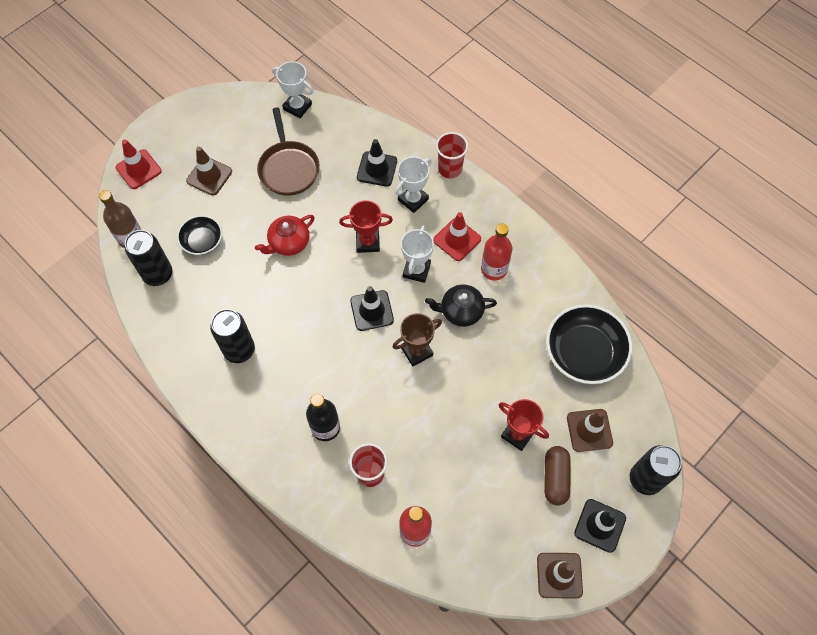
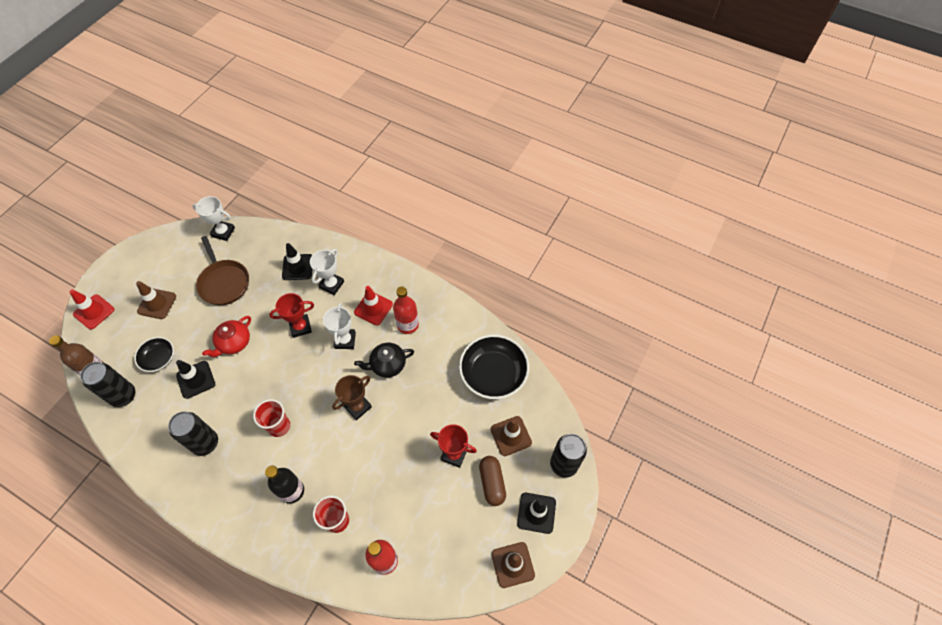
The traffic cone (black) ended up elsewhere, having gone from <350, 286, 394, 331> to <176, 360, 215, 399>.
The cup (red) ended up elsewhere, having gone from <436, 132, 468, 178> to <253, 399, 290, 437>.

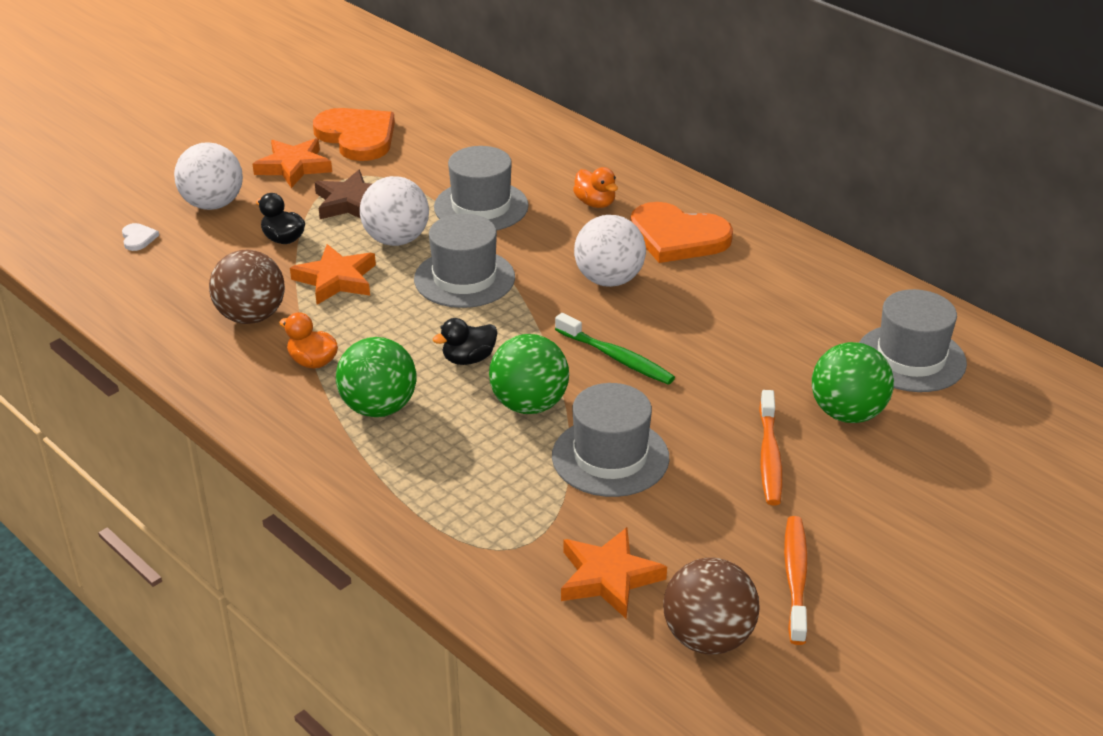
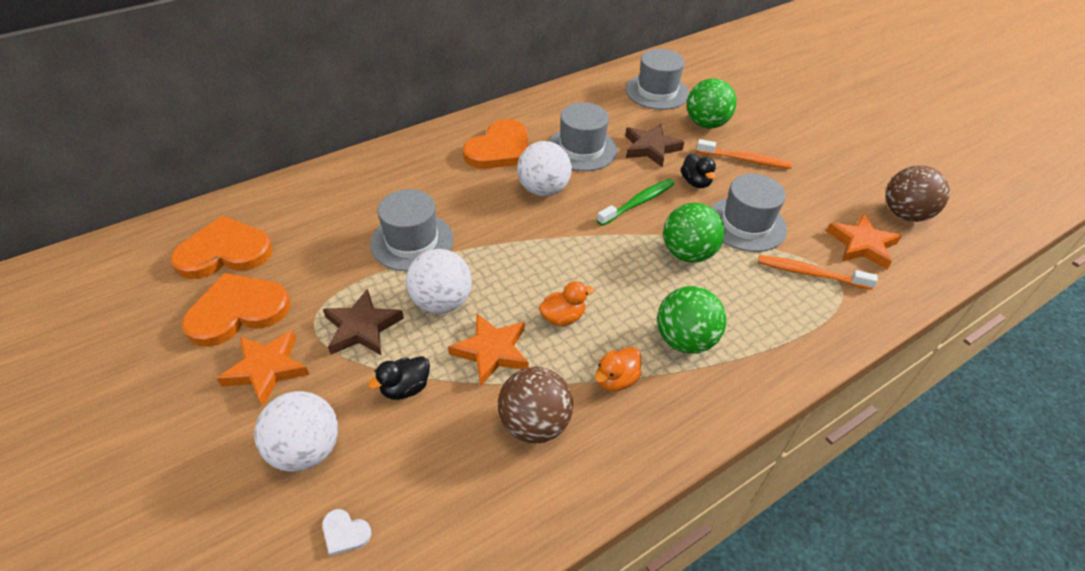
The heart (white) at <122, 223, 159, 251> ended up facing another way, 150 degrees counterclockwise from before.
The hat (grey) ended up elsewhere, having gone from <414, 214, 515, 308> to <548, 102, 617, 171>.
The duck (black) ended up elsewhere, having gone from <433, 318, 497, 365> to <681, 153, 716, 188>.
The duck (orange) ended up elsewhere, having gone from <573, 167, 618, 208> to <539, 281, 594, 326>.
The toothbrush (orange) ended up elsewhere, having gone from <784, 516, 808, 645> to <758, 255, 878, 290>.
The second view gained the heart (orange) at <171, 216, 273, 279>.
The second view gained the star (brown) at <625, 123, 684, 167>.

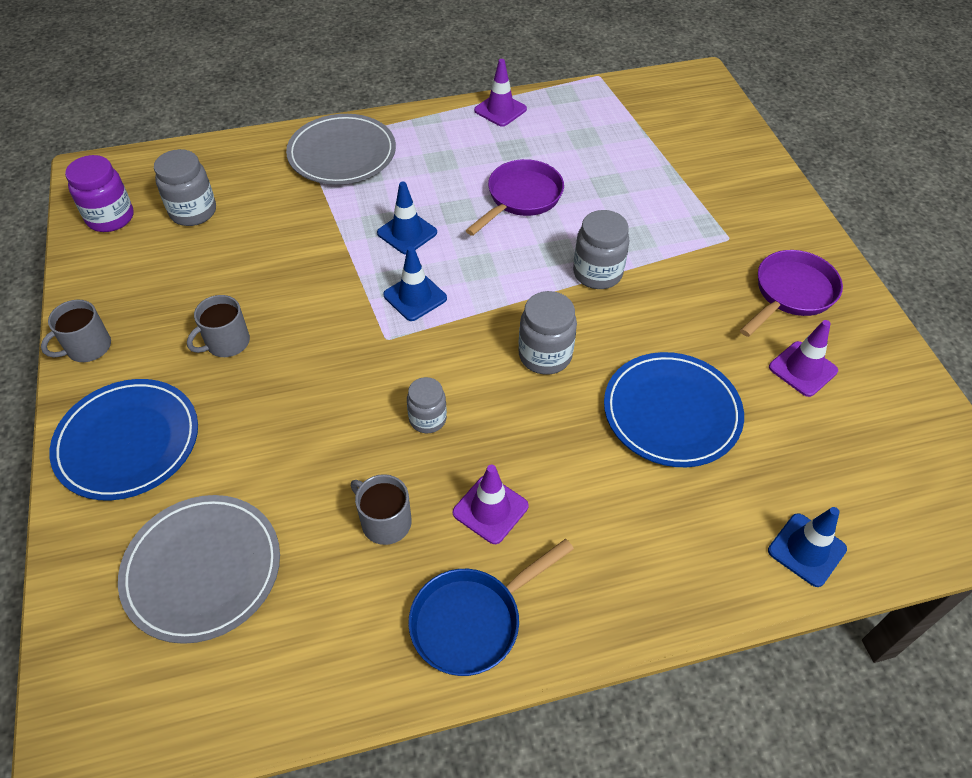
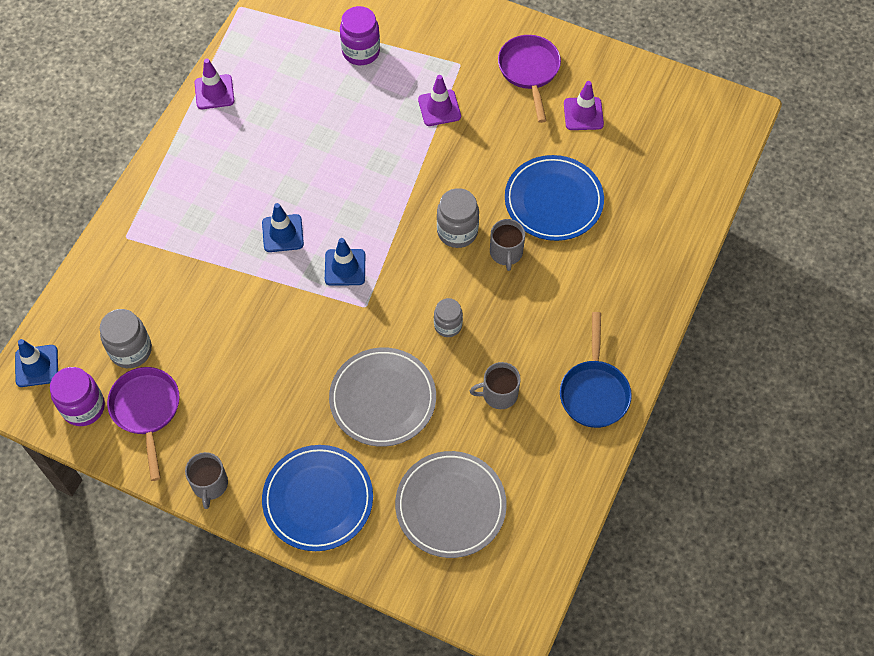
The mug (grey) ended up elsewhere, having gone from <187, 295, 250, 357> to <490, 219, 525, 271>.
The plate (grey) ended up elsewhere, having gone from <286, 114, 396, 185> to <329, 348, 436, 447>.
The traffic cone (purple) ended up elsewhere, having gone from <453, 465, 529, 544> to <418, 75, 461, 126>.
The pan (purple) ended up elsewhere, having gone from <466, 159, 564, 236> to <107, 367, 180, 481>.
The second view lost the jar (grey) at <573, 210, 630, 289>.
The traffic cone (blue) ended up elsewhere, having gone from <768, 507, 847, 587> to <15, 339, 58, 387>.
The second view gained the jar (purple) at <340, 6, 380, 65>.

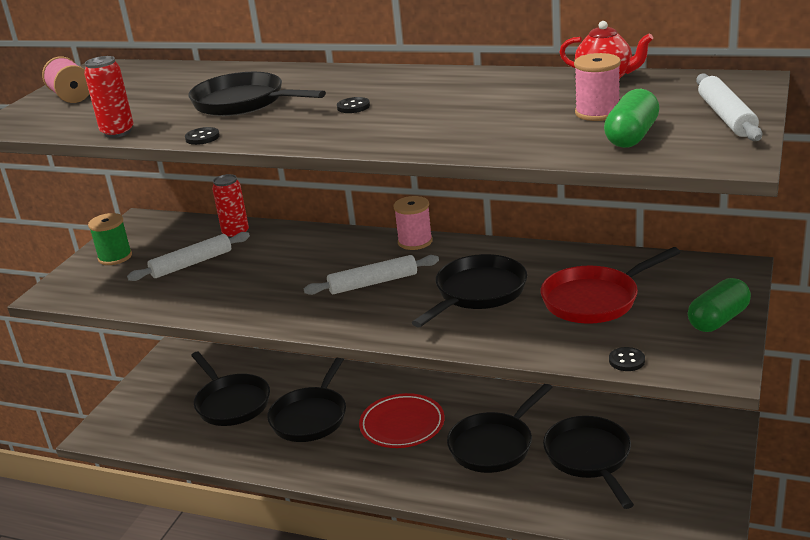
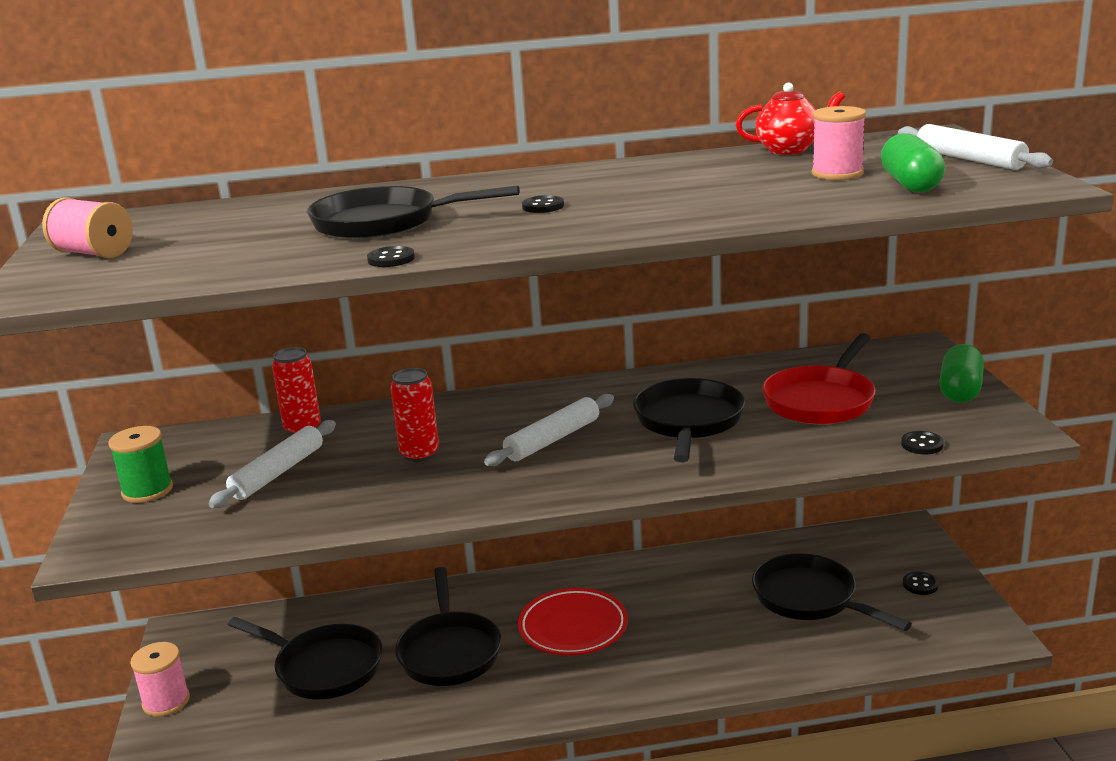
The can (red) ended up elsewhere, having gone from <84, 56, 134, 138> to <391, 368, 439, 462>.
The spool (pink) ended up elsewhere, having gone from <394, 196, 433, 250> to <130, 642, 190, 717>.
The second view lost the pan (black) at <447, 384, 552, 473>.
The second view gained the button (black) at <903, 572, 939, 595>.

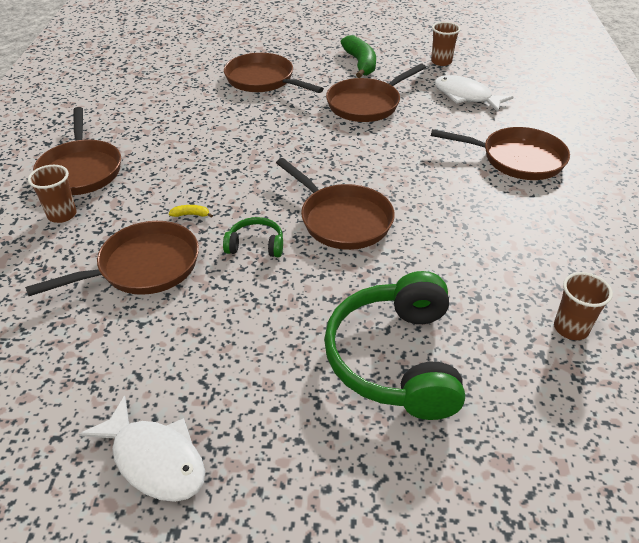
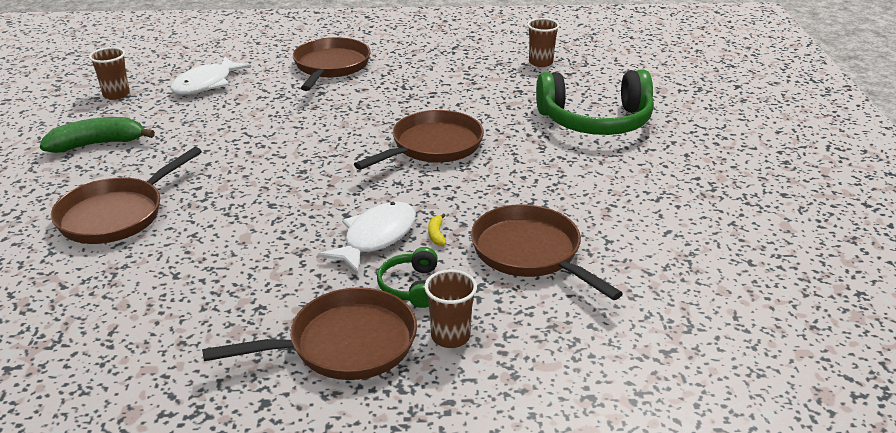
The fish (white) ended up elsewhere, having gone from <79, 395, 205, 502> to <317, 202, 416, 273>.
The headphones (green) ended up elsewhere, having gone from <223, 217, 283, 257> to <377, 247, 438, 308>.
The second view lost the pan (brown) at <326, 64, 426, 122>.

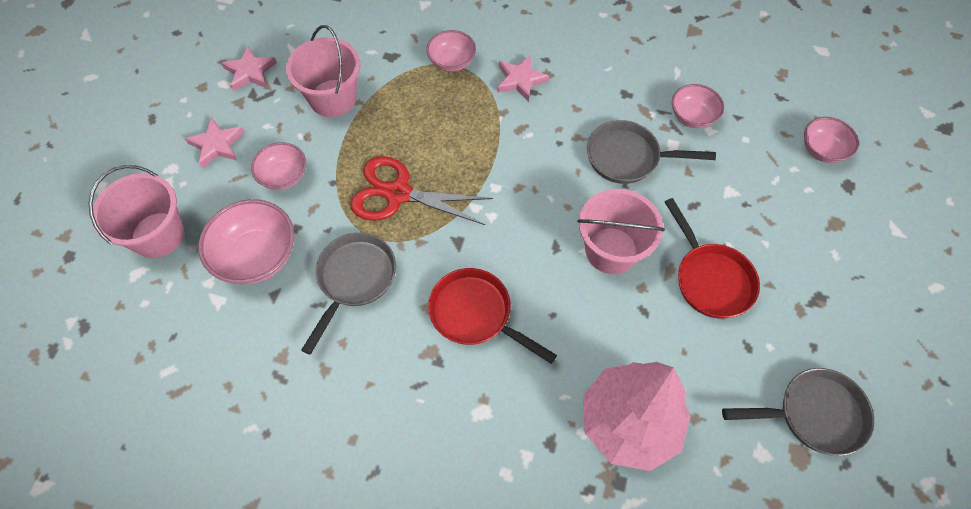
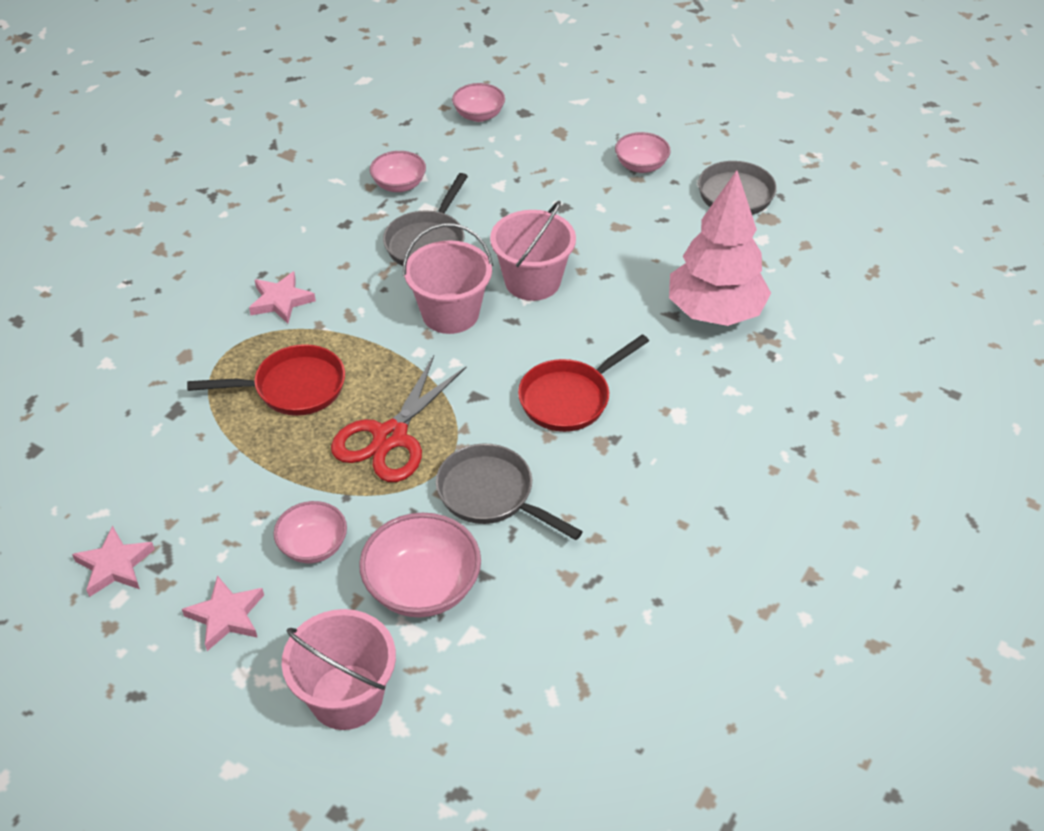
The bucket (pink) ended up elsewhere, having gone from <286, 25, 360, 117> to <403, 223, 493, 334>.
The bowl (pink) ended up elsewhere, having gone from <426, 30, 476, 72> to <615, 132, 671, 173>.
The pan (red) ended up elsewhere, having gone from <665, 198, 760, 319> to <187, 344, 345, 416>.

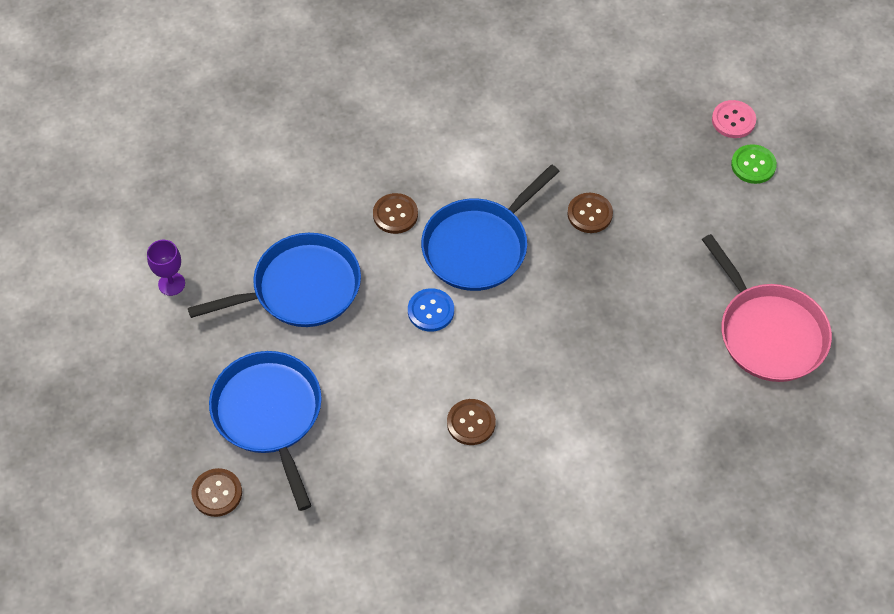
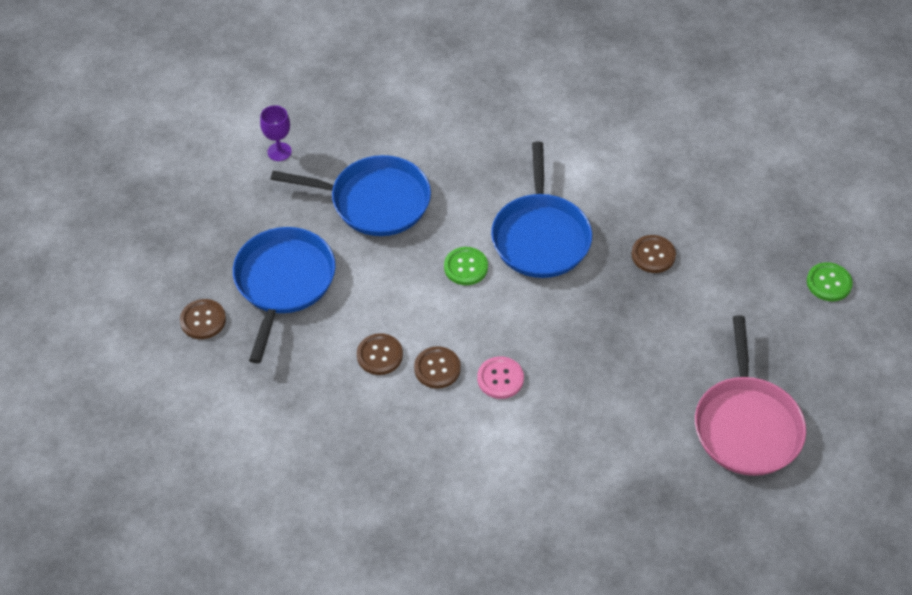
The button (brown) ended up elsewhere, having gone from <373, 193, 418, 234> to <357, 333, 403, 375>.
What was the button (blue) at <408, 288, 454, 332> turned into the button (green) at <444, 247, 488, 285>.
The pan (blue) at <421, 164, 560, 291> ended up facing another way, 75 degrees counterclockwise from before.
The button (pink) ended up elsewhere, having gone from <712, 100, 756, 138> to <477, 356, 524, 399>.

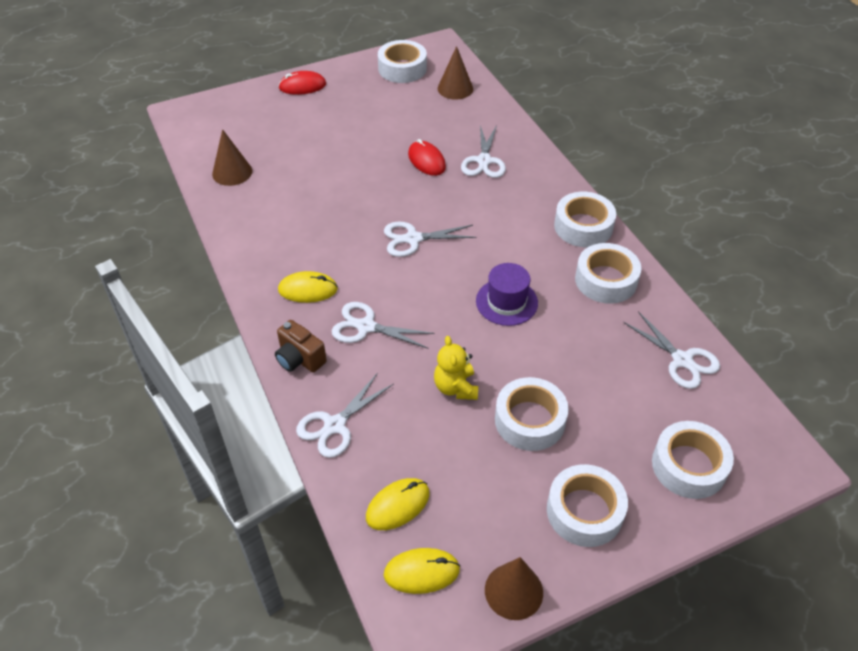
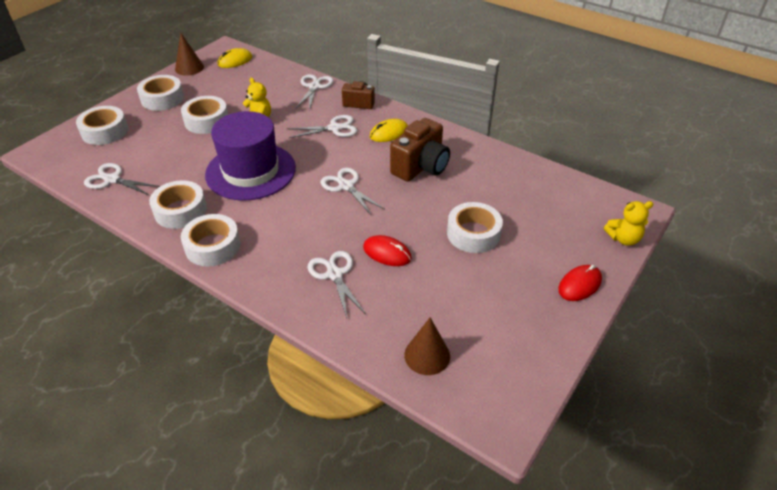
The second view lost the cone (brown) at <212, 129, 252, 186>.
The second view lost the mouse (yellow) at <366, 478, 430, 530>.
The tape (white) ended up elsewhere, having gone from <378, 40, 427, 83> to <447, 202, 503, 253>.
The scissors (white) at <384, 222, 477, 257> ended up facing another way, 90 degrees counterclockwise from before.
The size of the hat (purple) at <476, 263, 538, 326> changed by a factor of 1.89.
The second view gained the camera (brown) at <390, 118, 450, 182>.
The second view gained the teddy bear (yellow) at <604, 201, 653, 246>.

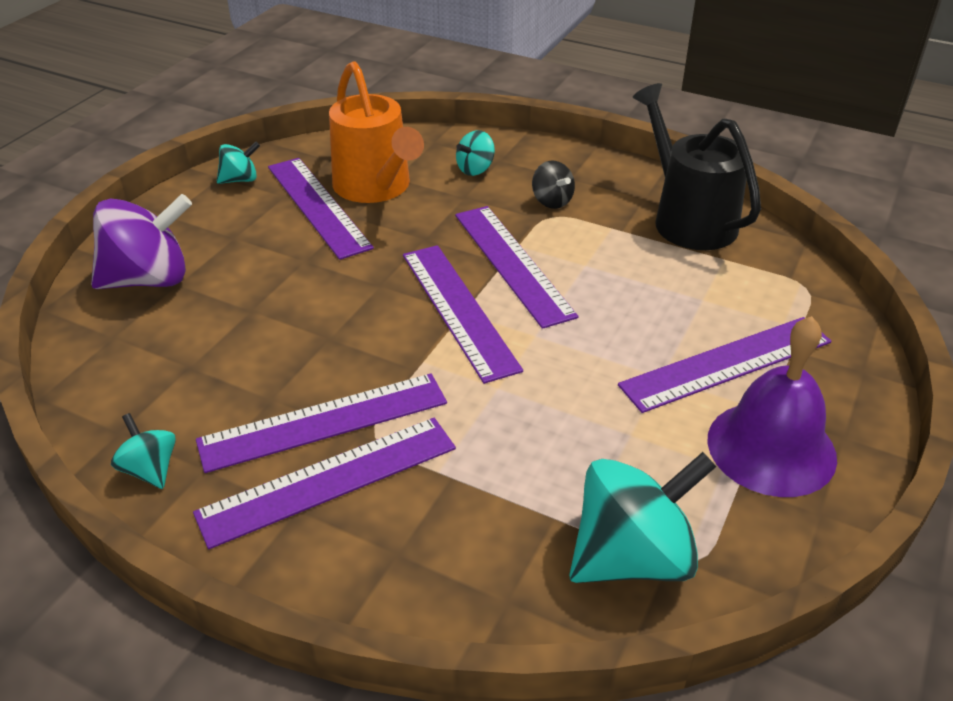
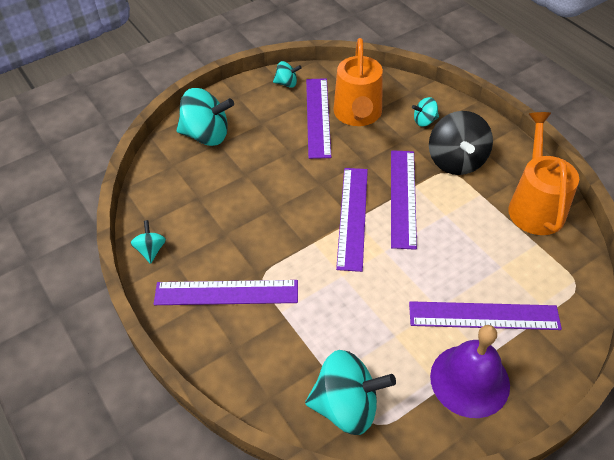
What was the spinning top (purple) at <91, 194, 192, 289> turned into the spinning top (turquoise) at <176, 88, 234, 146>.
The second view lost the ruler (purple) at <196, 373, 447, 473>.
The size of the spinning top (black) at <532, 160, 575, 209> changed by a factor of 2.00.
What was the watering can (black) at <633, 83, 761, 250> turned into the watering can (orange) at <508, 112, 579, 235>.

